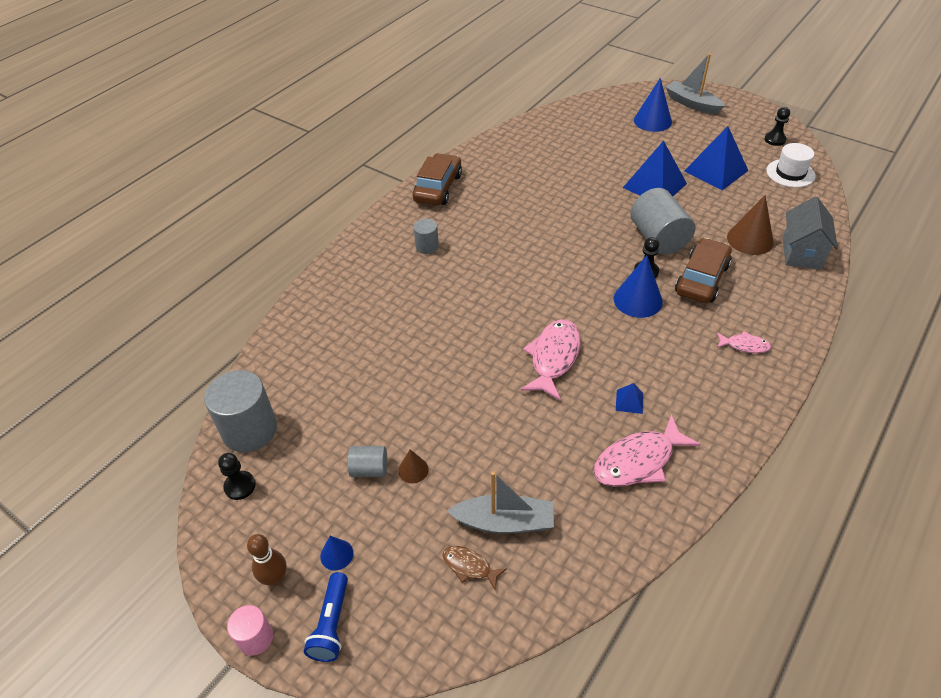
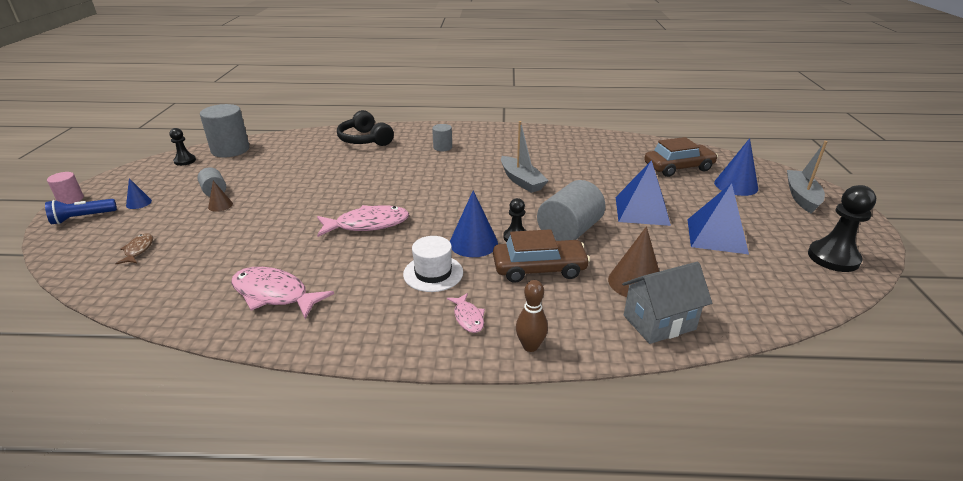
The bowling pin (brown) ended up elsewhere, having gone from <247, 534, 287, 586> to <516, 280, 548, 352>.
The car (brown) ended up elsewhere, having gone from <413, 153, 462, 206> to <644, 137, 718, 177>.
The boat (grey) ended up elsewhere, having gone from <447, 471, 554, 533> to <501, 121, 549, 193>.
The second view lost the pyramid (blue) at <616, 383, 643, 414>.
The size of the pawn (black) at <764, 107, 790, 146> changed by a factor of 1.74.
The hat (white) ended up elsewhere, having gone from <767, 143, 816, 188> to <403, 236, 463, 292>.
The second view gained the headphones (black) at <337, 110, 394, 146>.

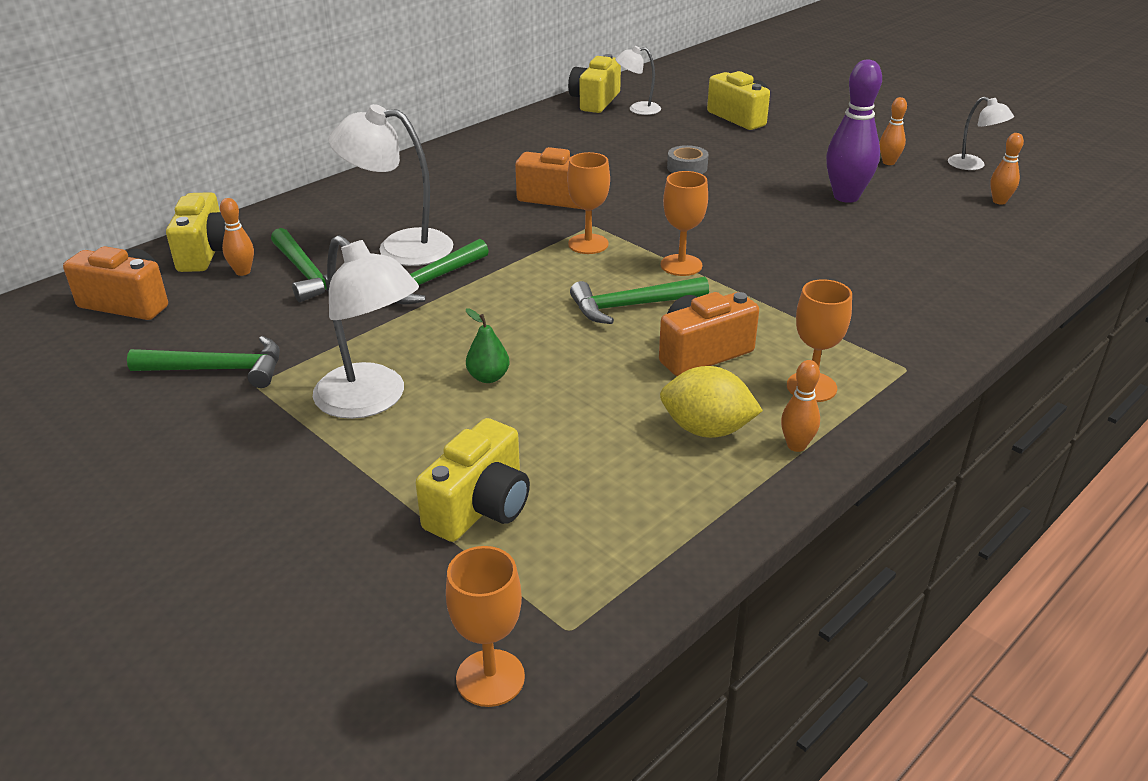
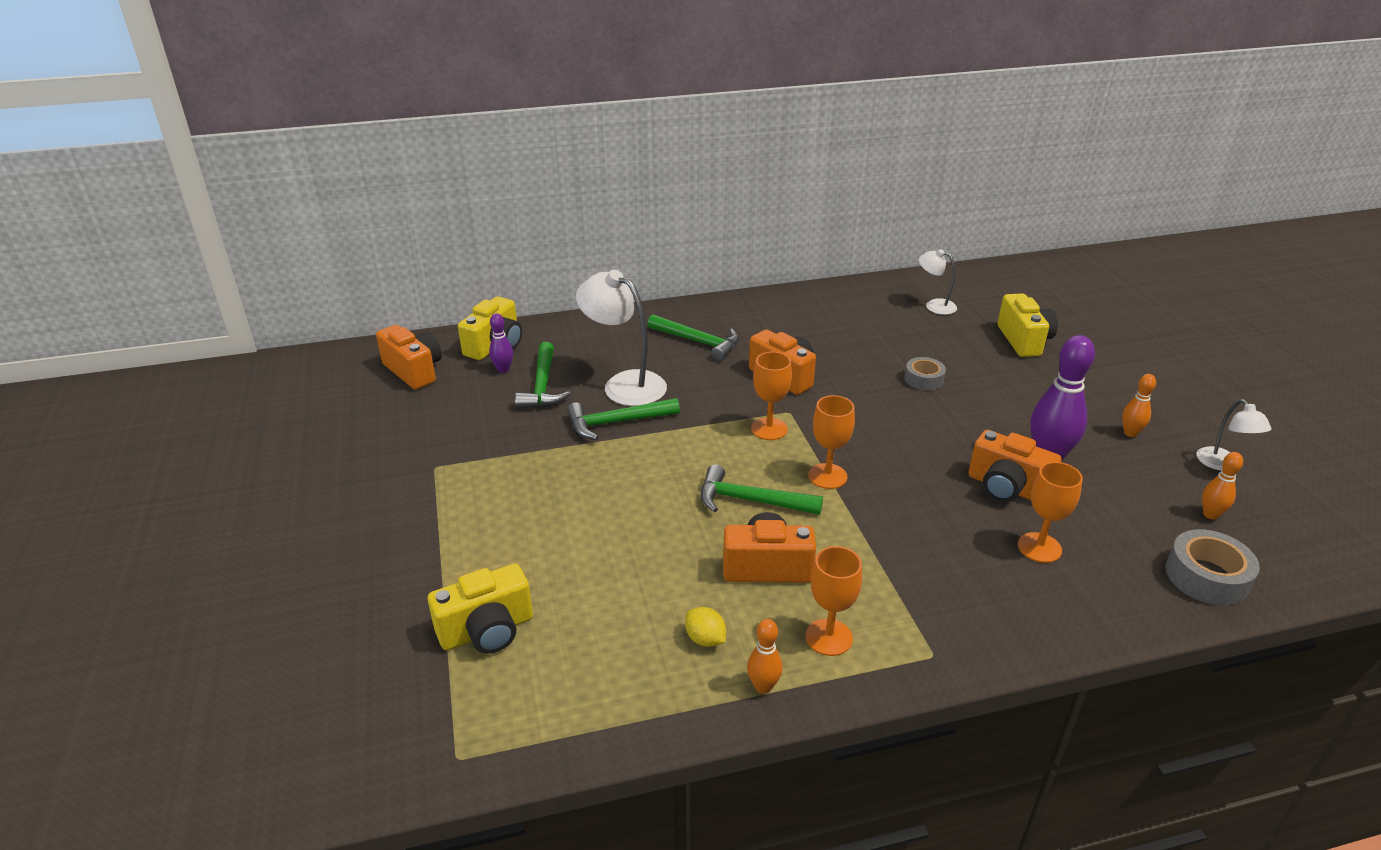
The hammer (green) ended up elsewhere, having gone from <127, 336, 280, 388> to <648, 314, 739, 361>.
What was the bowling pin (orange) at <220, 198, 254, 276> turned into the bowling pin (purple) at <489, 313, 513, 373>.
The second view lost the lamp (white) at <313, 235, 419, 419>.
The goblet (orange) ended up elsewhere, having gone from <446, 546, 525, 707> to <1018, 462, 1083, 563>.
The second view lost the pear (green) at <466, 308, 510, 383>.
The second view lost the camera (yellow) at <568, 54, 621, 113>.
The size of the lemon (yellow) at <660, 366, 763, 438> changed by a factor of 0.59.
The second view gained the camera (orange) at <968, 430, 1062, 502>.
The second view gained the tape (grey) at <1166, 529, 1260, 606>.

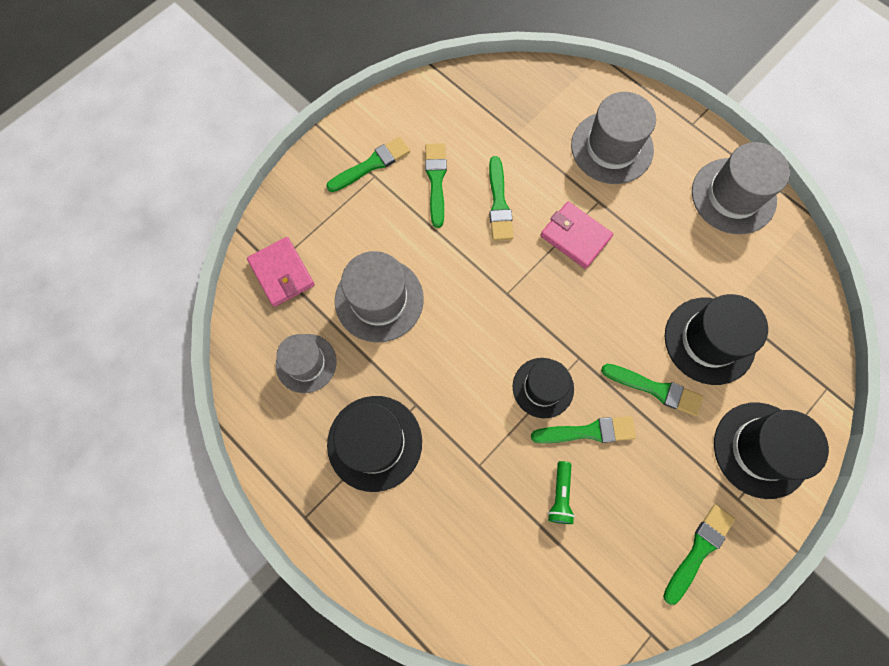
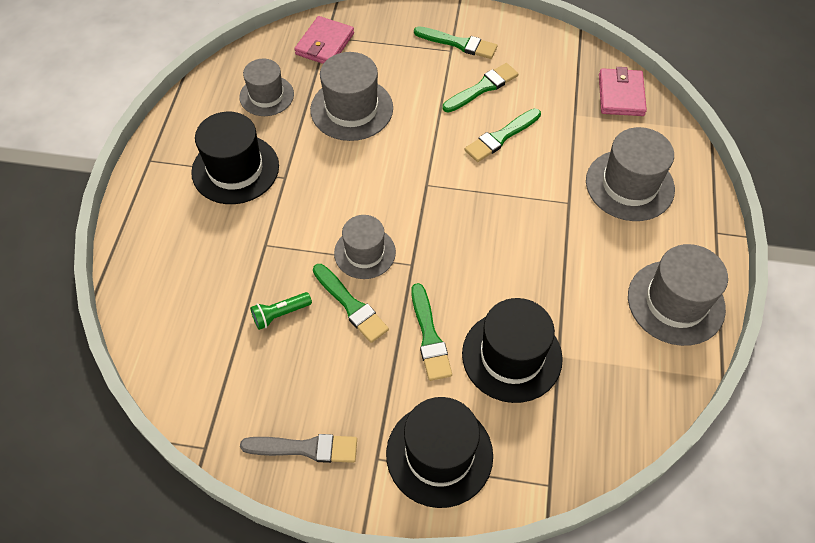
What was the hat (black) at <513, 358, 574, 418> turned into the hat (grey) at <334, 215, 396, 279>.
The wallet (pink) ended up elsewhere, having gone from <540, 202, 613, 269> to <599, 67, 647, 116>.
What was the brush (green) at <663, 504, 735, 605> turned into the brush (grey) at <240, 434, 357, 463>.

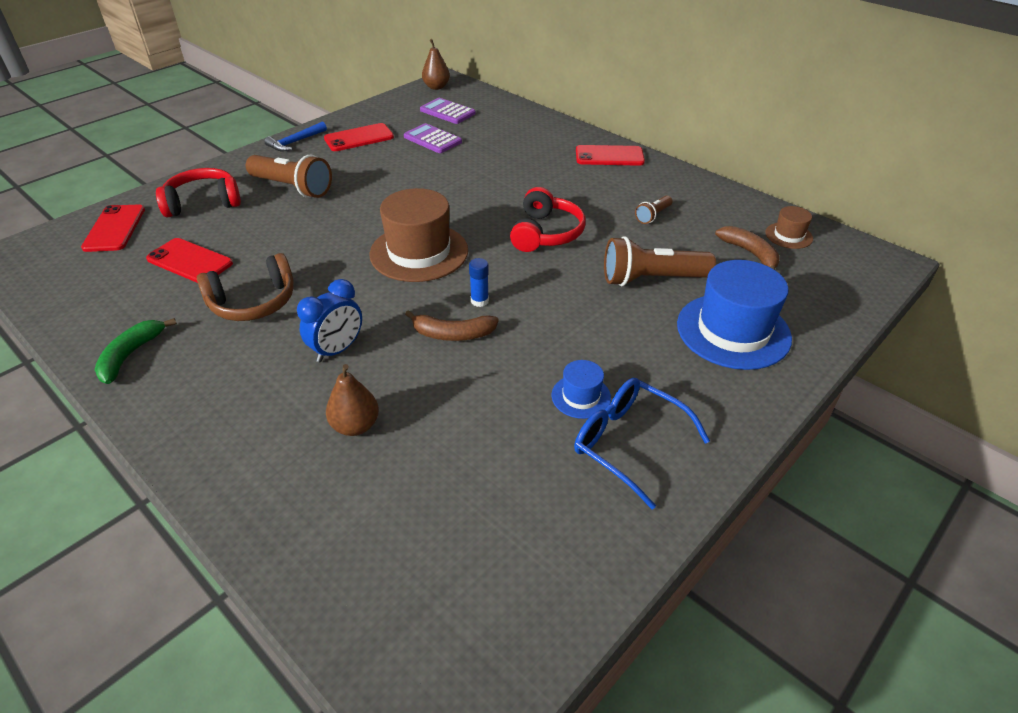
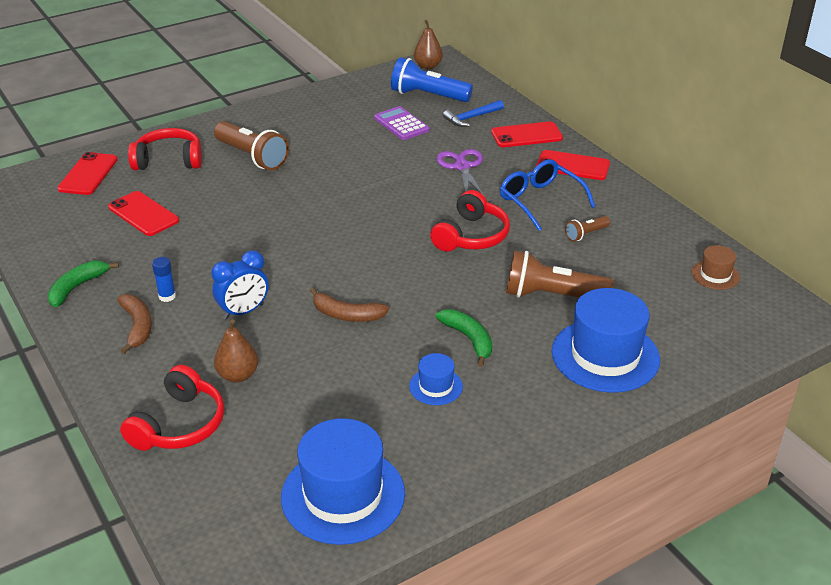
The second view lost the headphones (brown) at <197, 253, 294, 321>.
The hammer (blue) ended up elsewhere, having gone from <264, 122, 327, 151> to <443, 100, 504, 127>.
The phone (red) ended up elsewhere, having gone from <324, 123, 394, 151> to <491, 121, 563, 147>.
The second view lost the hat (brown) at <370, 188, 468, 282>.
Where the calculator (purple) stood at <420, 98, 476, 124>, the flashlight (blue) came to stand at <391, 57, 473, 102>.
The glue stick (blue) ended up elsewhere, having gone from <469, 258, 489, 307> to <152, 257, 176, 302>.
The glasses (blue) ended up elsewhere, having gone from <574, 378, 710, 510> to <500, 159, 595, 231>.
The banana (brown) ended up elsewhere, having gone from <715, 226, 780, 270> to <117, 294, 152, 354>.
The second view gained the headphones (red) at <120, 365, 224, 451>.
The second view gained the hat (blue) at <281, 418, 405, 545>.
The second view gained the banana (green) at <435, 309, 492, 367>.
The second view gained the scissors (purple) at <436, 149, 485, 197>.

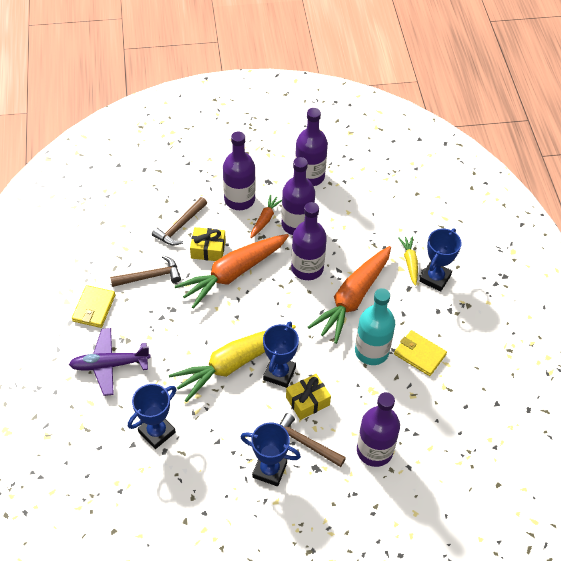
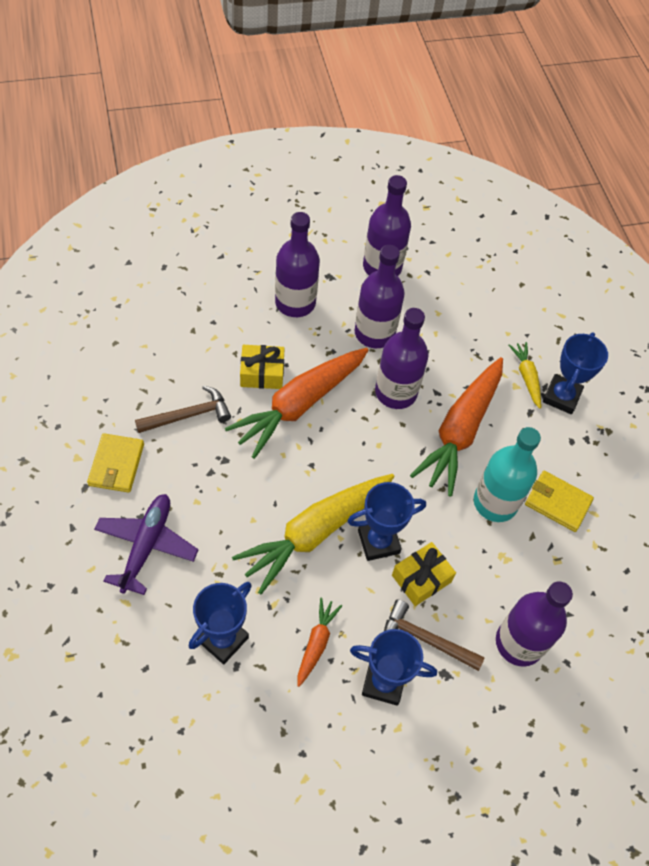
The plane (purple) at <69, 328, 151, 396> ended up facing another way, 120 degrees clockwise from before.
The second view lost the hammer (brown) at <152, 197, 207, 246>.
The carrot (orange) ended up elsewhere, having gone from <250, 195, 282, 238> to <297, 598, 342, 687>.
The trophy (blue) at <263, 322, 299, 388> ended up facing another way, 60 degrees clockwise from before.

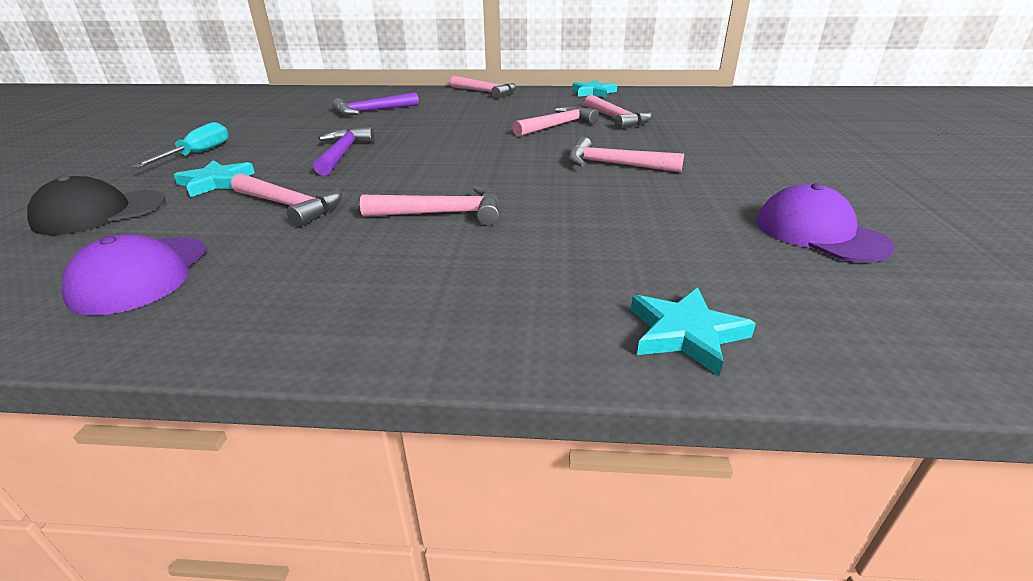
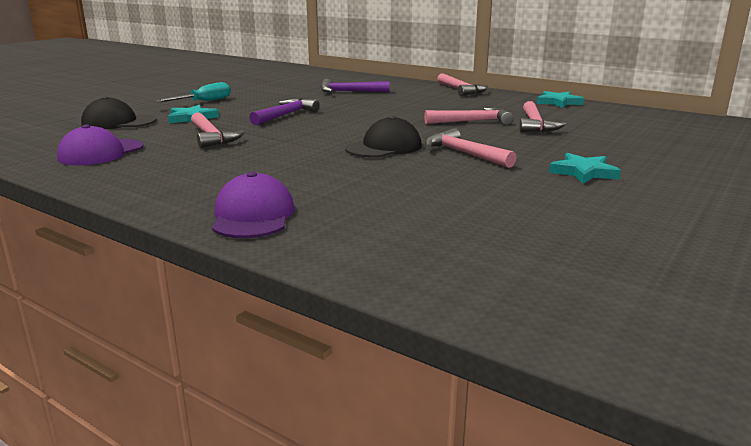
The second view lost the hammer (pink) at <360, 186, 499, 226>.
The star (turquoise) ended up elsewhere, having gone from <631, 287, 756, 376> to <549, 153, 621, 184>.
The cap (purple) ended up elsewhere, having gone from <756, 183, 895, 262> to <212, 172, 295, 238>.
The second view gained the cap (black) at <345, 116, 422, 158>.

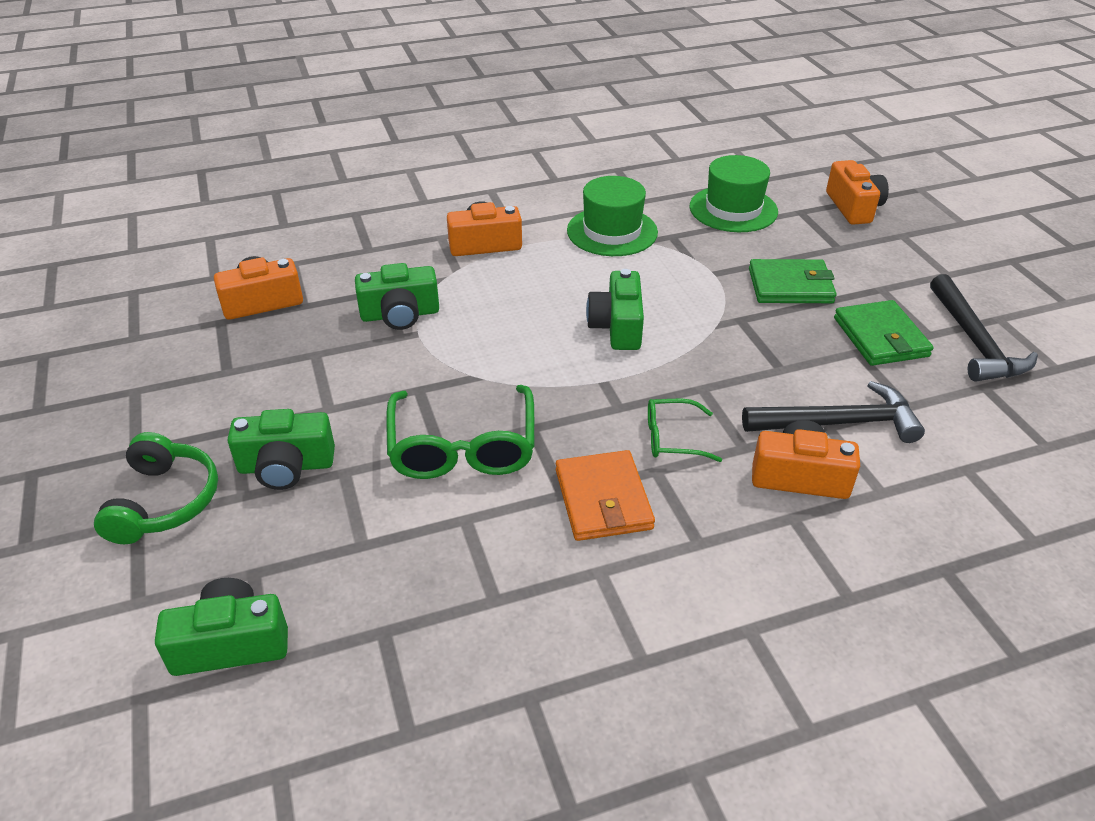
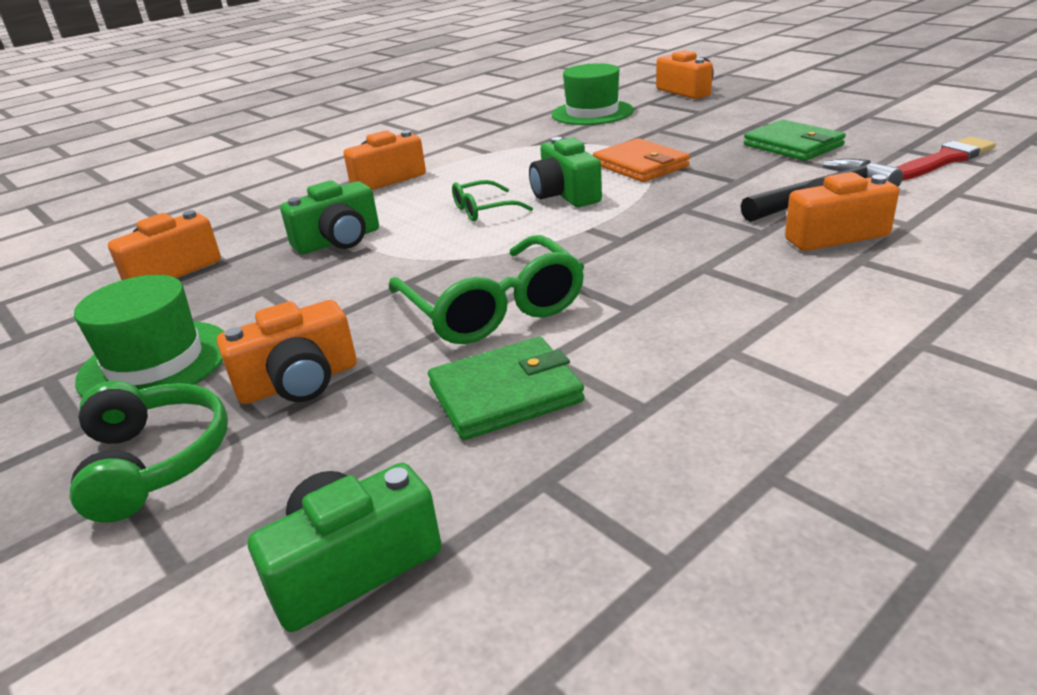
What was the camera (green) at <227, 409, 335, 490> turned into the camera (orange) at <217, 300, 357, 404>.
The wallet (orange) ended up elsewhere, having gone from <556, 450, 655, 541> to <593, 138, 690, 182>.
The hat (green) ended up elsewhere, having gone from <567, 176, 658, 256> to <74, 275, 224, 397>.
The glasses (green) ended up elsewhere, having gone from <648, 399, 722, 462> to <452, 180, 533, 221>.
The wallet (green) ended up elsewhere, having gone from <749, 259, 837, 303> to <428, 337, 585, 440>.
The second view lost the hammer (black) at <930, 274, 1038, 382>.
The second view gained the brush (red) at <896, 137, 996, 180>.

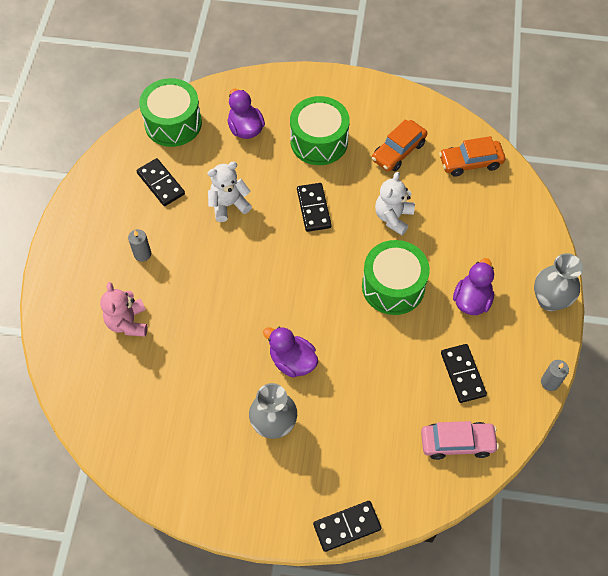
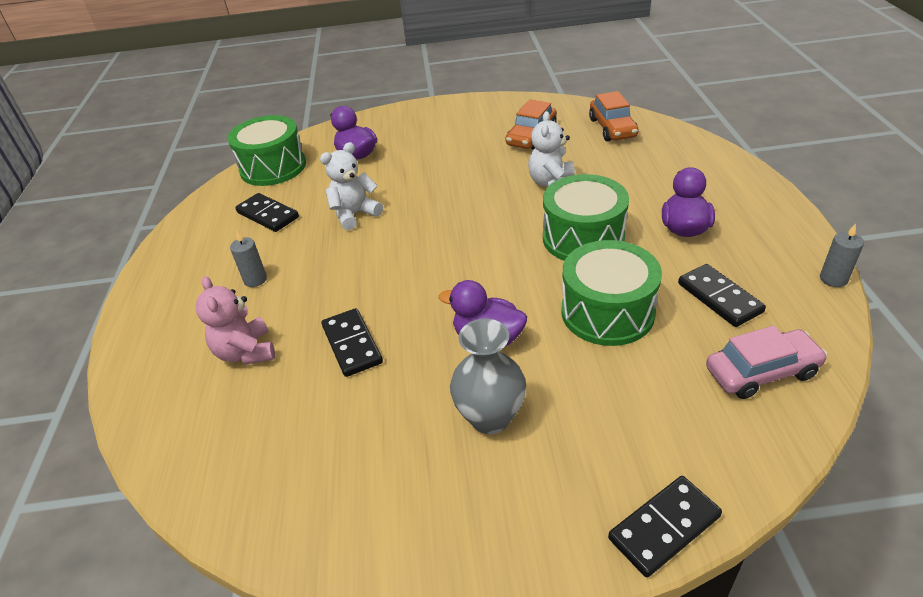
The drum (green) ended up elsewhere, having gone from <290, 96, 350, 165> to <561, 240, 662, 346>.
The domino (black) ended up elsewhere, having gone from <297, 183, 332, 232> to <321, 308, 383, 377>.
The car (orange) at <439, 136, 505, 177> ended up facing another way, 75 degrees counterclockwise from before.
The second view lost the vase (grey) at <534, 253, 583, 311>.

